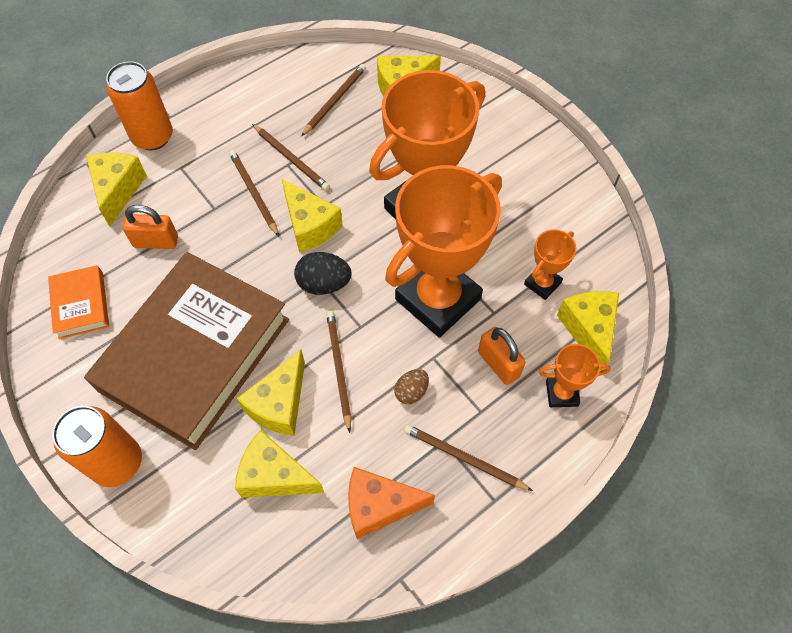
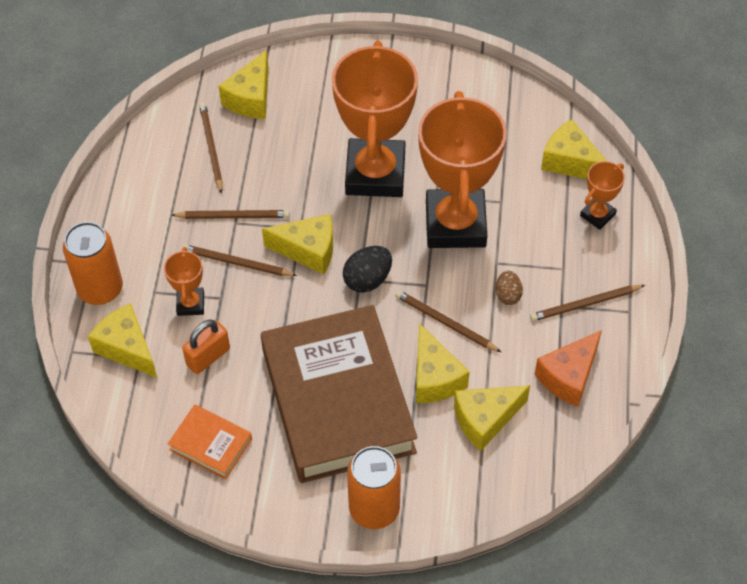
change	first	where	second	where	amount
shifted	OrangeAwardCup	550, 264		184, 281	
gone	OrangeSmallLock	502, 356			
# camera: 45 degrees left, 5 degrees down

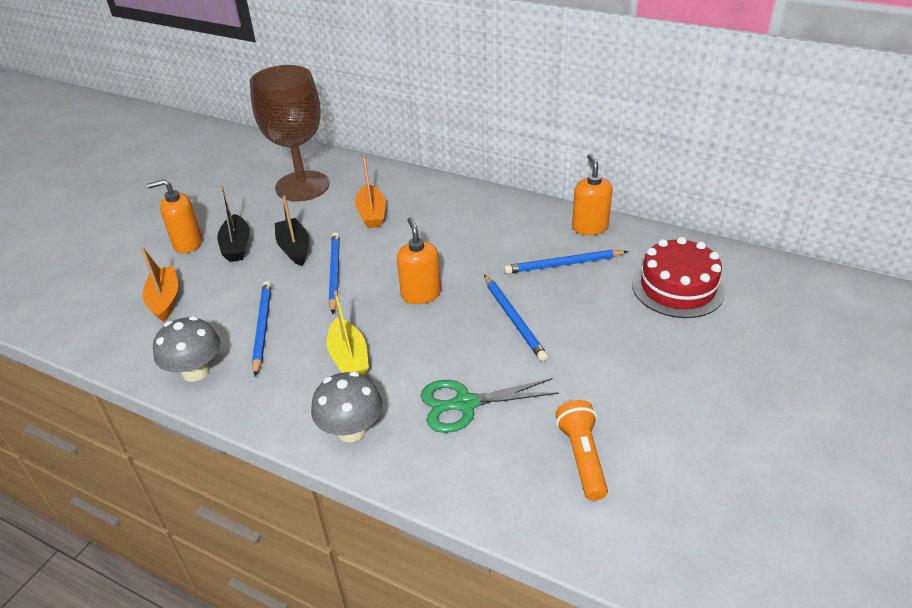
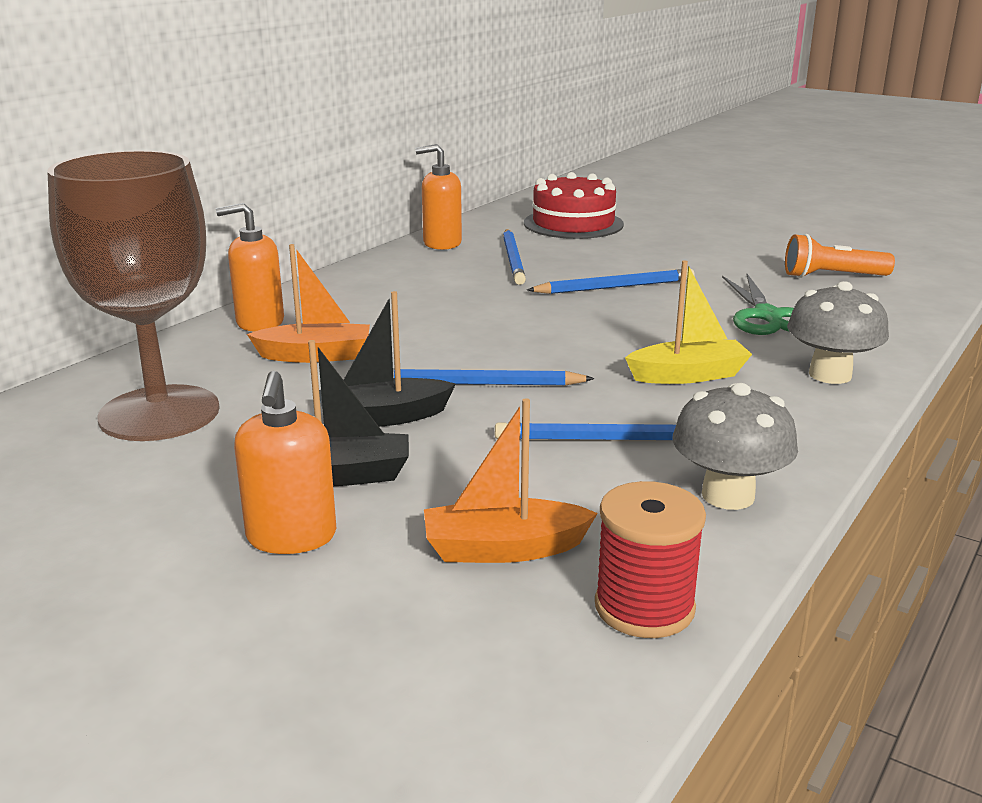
change	first	where	second	where	amount
shifted	OrangePumpBottle	419, 260		250, 267	
new			CrimsonBobbin	650, 559	
# camera: 85 degrees left, 15 degrees down

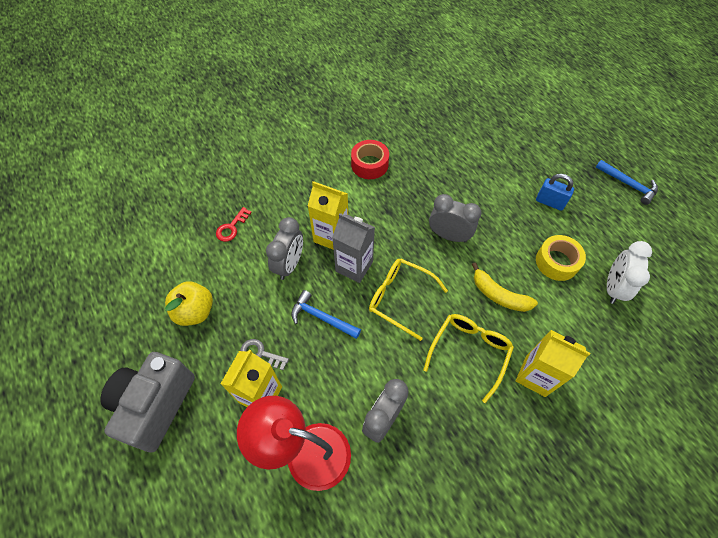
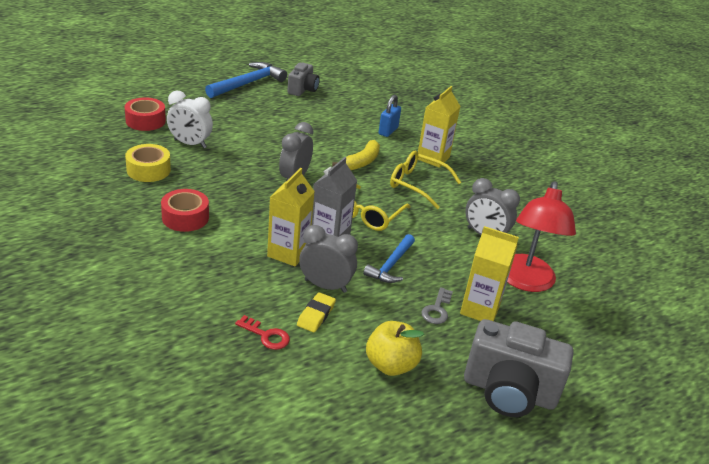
change	first	where	second	where	amount
scaled	CobaltHammer	626, 182		246, 80	x1.55
shifted	CobaltSmallLock	555, 192		390, 116	
shifted	GoldenRollOfTape	561, 258		148, 163	
shifted	PureWhiteAlarmClock	629, 272		190, 119	
new			AshGreyCamera	303, 79	
new			CrimsonRollOfTape	145, 114	
new			GoldenGumEraser	316, 312	
# camera: 95 degrees left, 25 degrees down

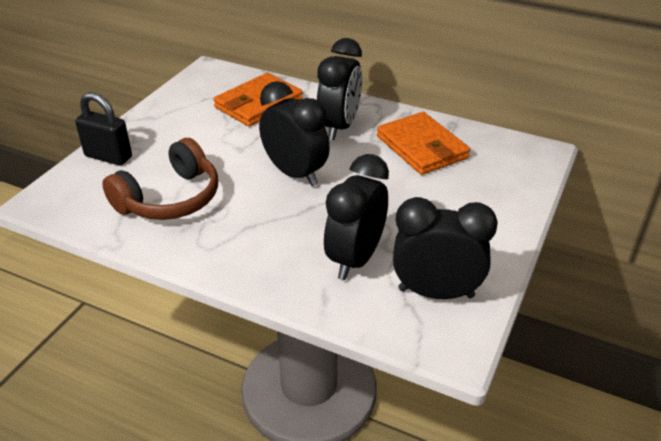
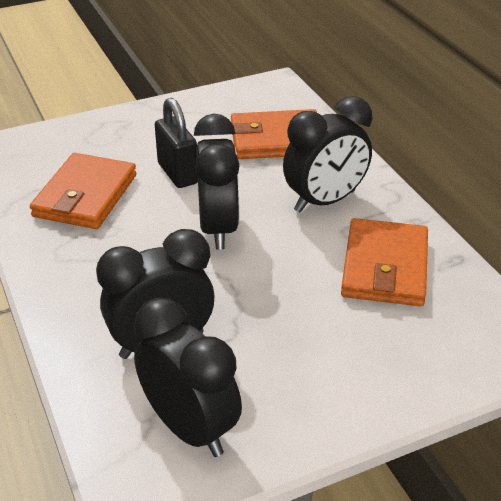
change	first	where	second	where	amount
shifted	EbonySmallLock	103, 128		176, 143	
swapped	RussetHeadset	160, 179	OrangeCardWallet	83, 191	
# camera: 40 degrees right, 0 degrees up

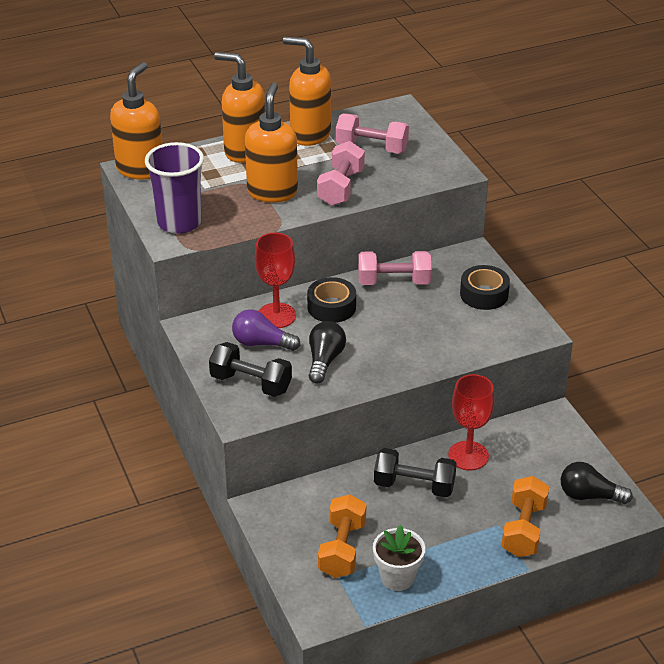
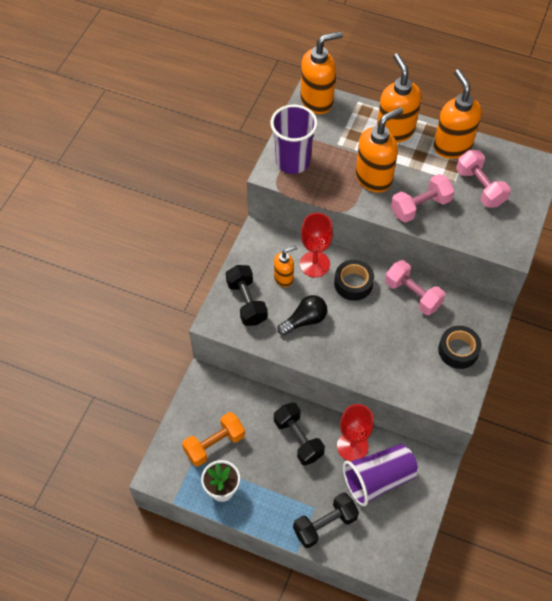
change	first	where	second	where	amount
swapped	RoyalPurpleLightbulb	266, 330	OrangePumpBottle	285, 266	
gone	EbonyLightbulb	597, 483			
repainted	OrangeHandWeight	525, 516	EbonyHandWeight	326, 520	
new			RoyalPurpleCup	380, 475	
# camera: 45 degrees right, 20 degrees up

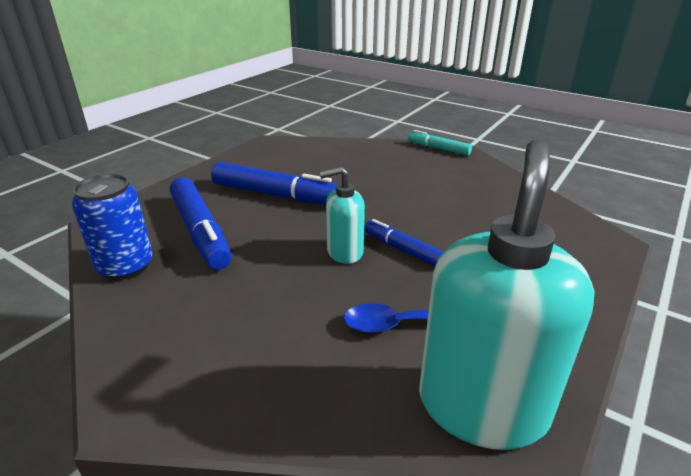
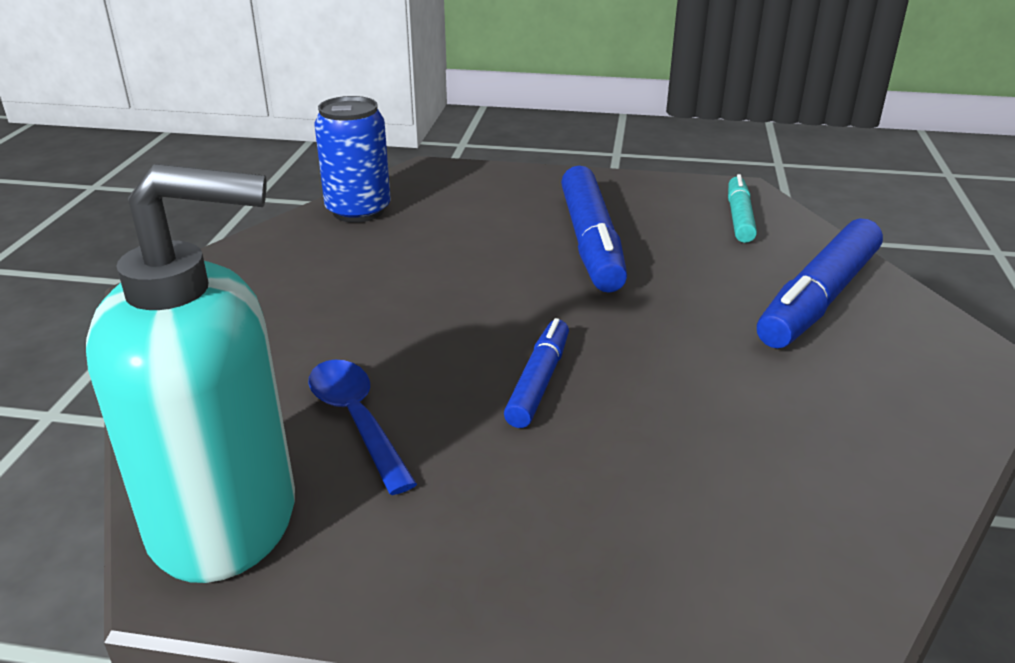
change	first	where	second	where	amount
shifted	TurquoiseFeltPen	440, 143		742, 208	
gone	TurquoisePumpBottle	342, 215			
shifted	CobaltFeltPen	201, 223		820, 283	
# camera: 65 degrees right, 0 degrees up

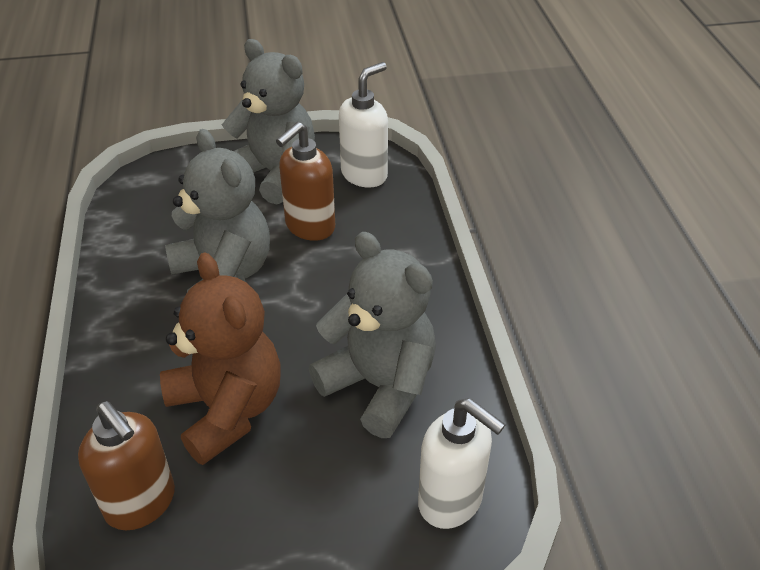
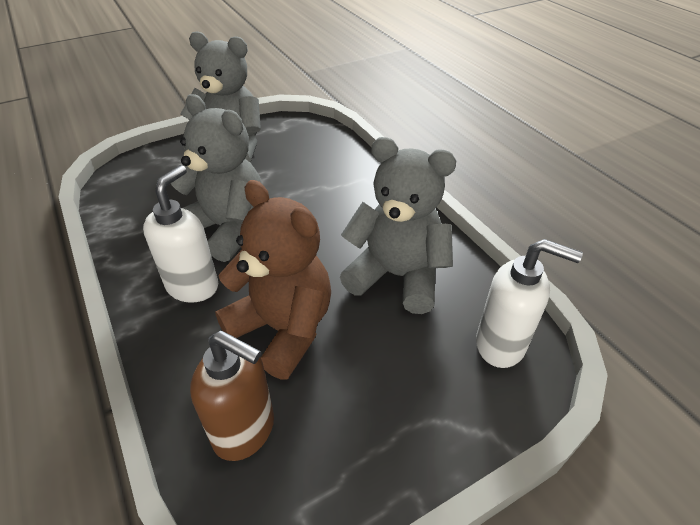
change	first	where	second	where	amount
shifted	PureWhitePumpBottle	363, 125		180, 234	
gone	RussetPumpBottle	305, 181			
# camera: 20 degrees left, 0 degrees up

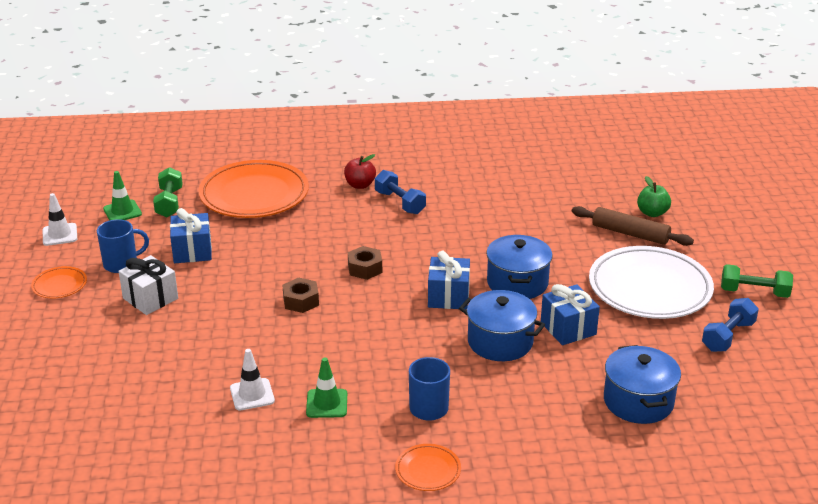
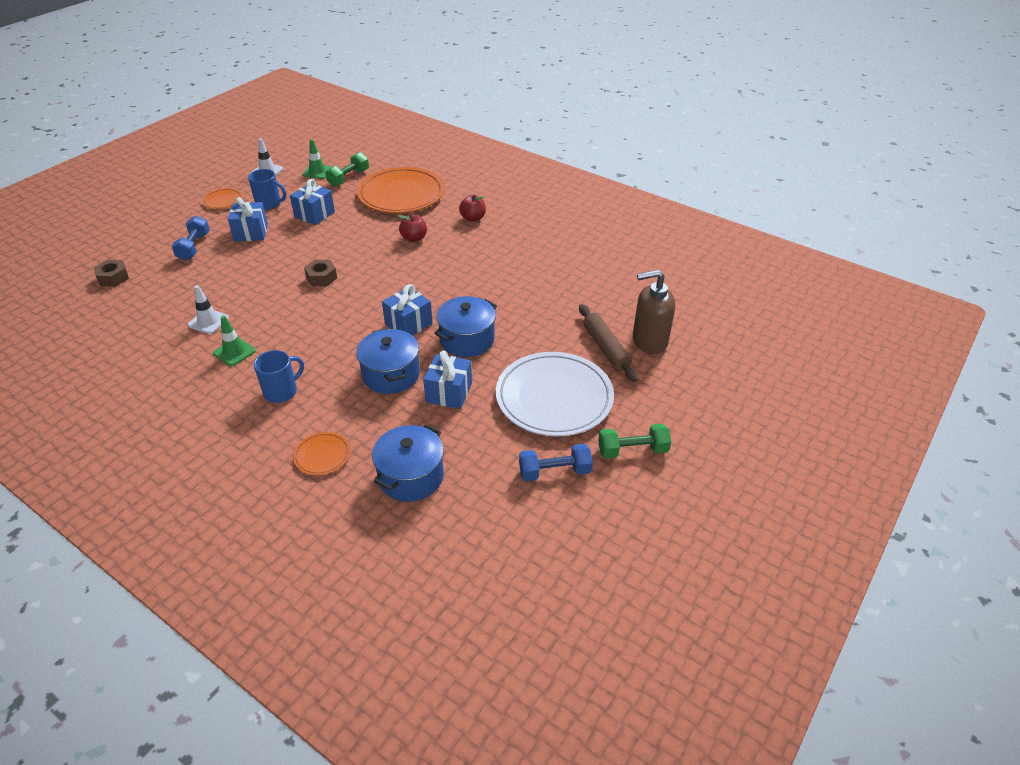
change	first	where	second	where	amount
shifted	CobaltHandWeight	400, 192		191, 238	
swapped	GreenApple	654, 196	RussetPumpBottle	654, 311	
shifted	RussetHexagonNut	365, 263		111, 273	
repainted	PureWhiteGift	148, 285	CobaltGift	248, 219	
rotated	GreenHandWeight	757, 281		634, 441	60 degrees counterclockwise
shifted	OrangePlate	428, 467		321, 453	
new			CrimsonApple	412, 228	
# camera: 40 degrees right, 10 degrees up

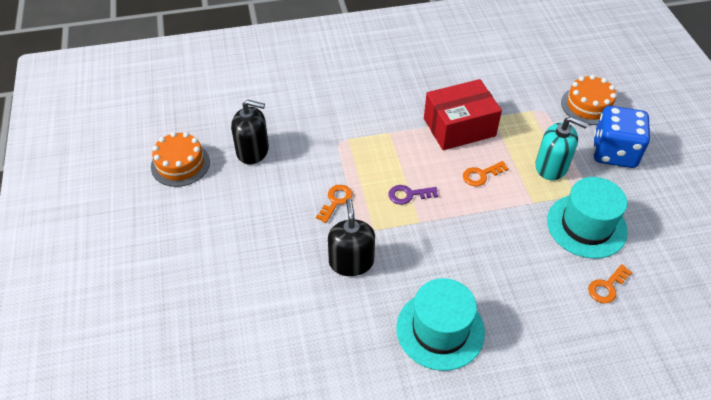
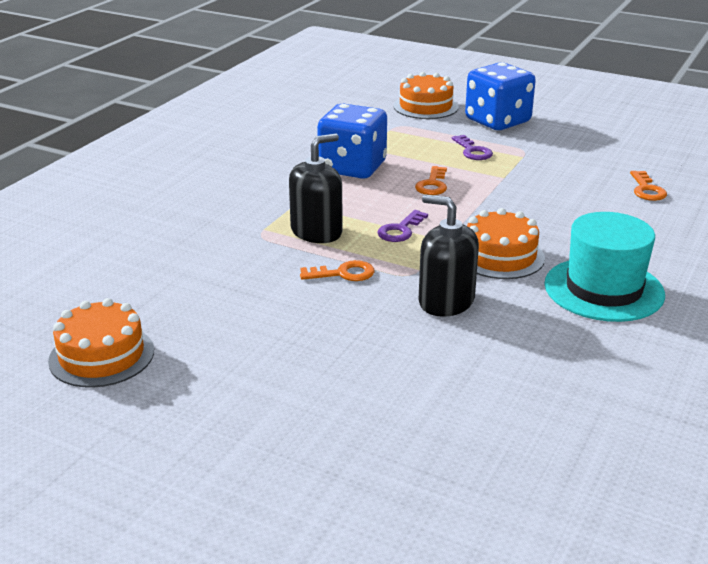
change	first	where	second	where	amount
swapped	CrimsonParcel	463, 114	CobaltDice	352, 141	
shifted	EbonyPumpBottle	250, 132		316, 188	
swapped	TurquoisePumpBottle	561, 148	RoyalPurpleKey	472, 147	
gone	TurquoiseTallHat	587, 218			
rotated	OrangeKey	334, 204		337, 270	105 degrees clockwise
new			OrangeGateau	506, 243	
# camera: 50 degrees left, 20 degrees down

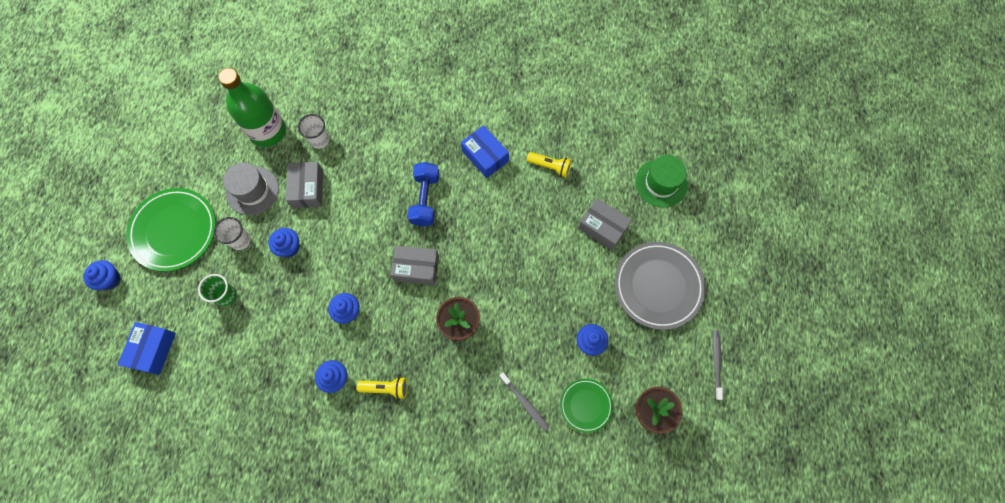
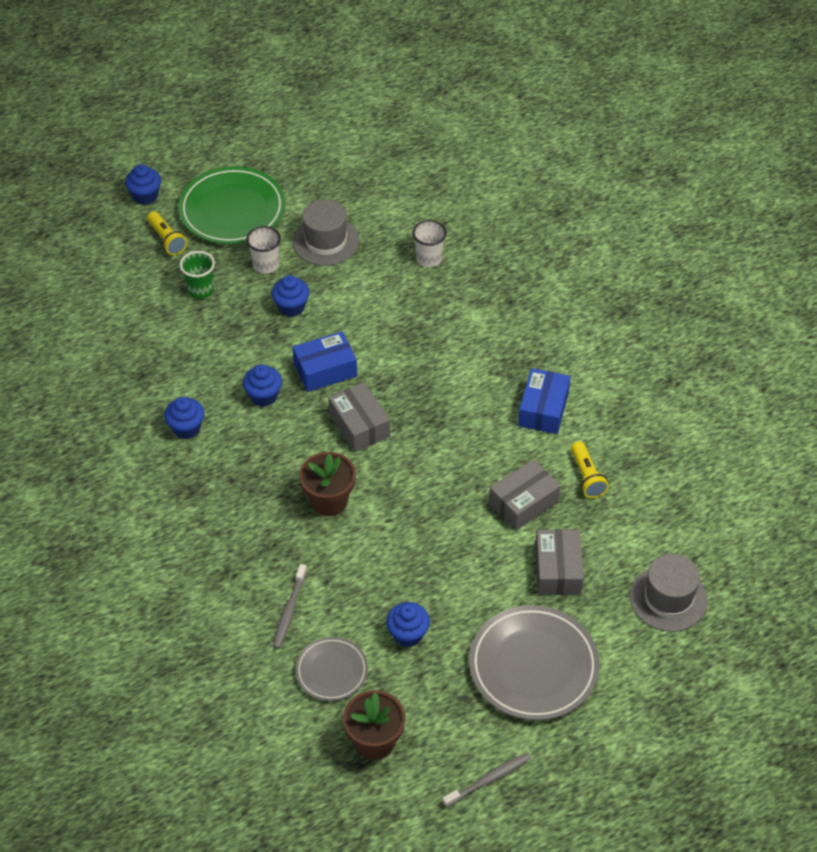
change	first	where	second	where	amount
gone	GreenBottle	252, 107			
repainted	GreenTallHat	661, 181	AshGreyTallHat	669, 592	
shifted	AshGreyParcel	304, 185		525, 495	
gone	CobaltHandWeight	423, 194			
shifted	CobaltParcel	147, 348		324, 361	
shifted	GoldenFlashlight	382, 388		167, 233	
repainted	GreenPlate	586, 406	AshGreyPlate	332, 669	
# camera: 55 degrees right, 20 degrees down

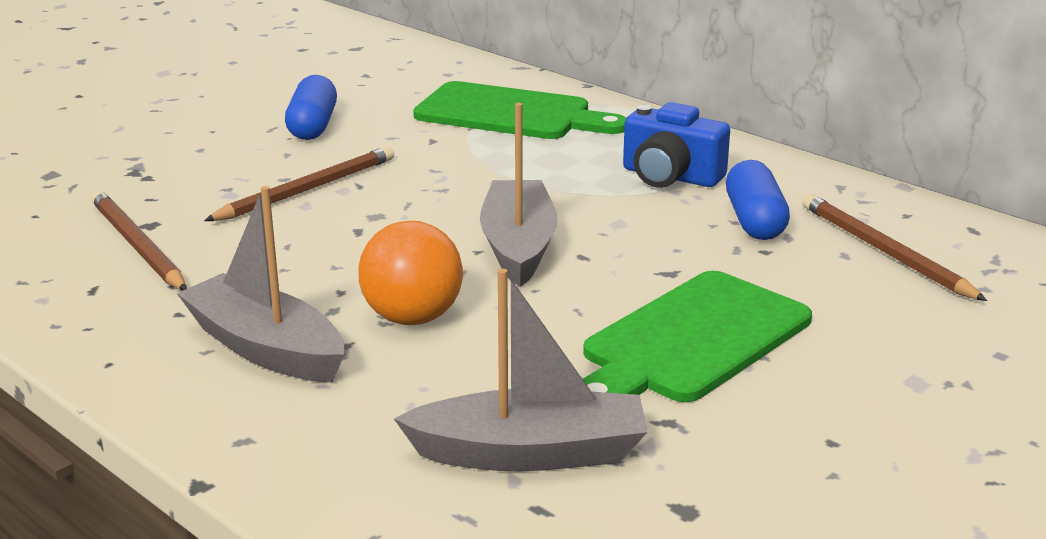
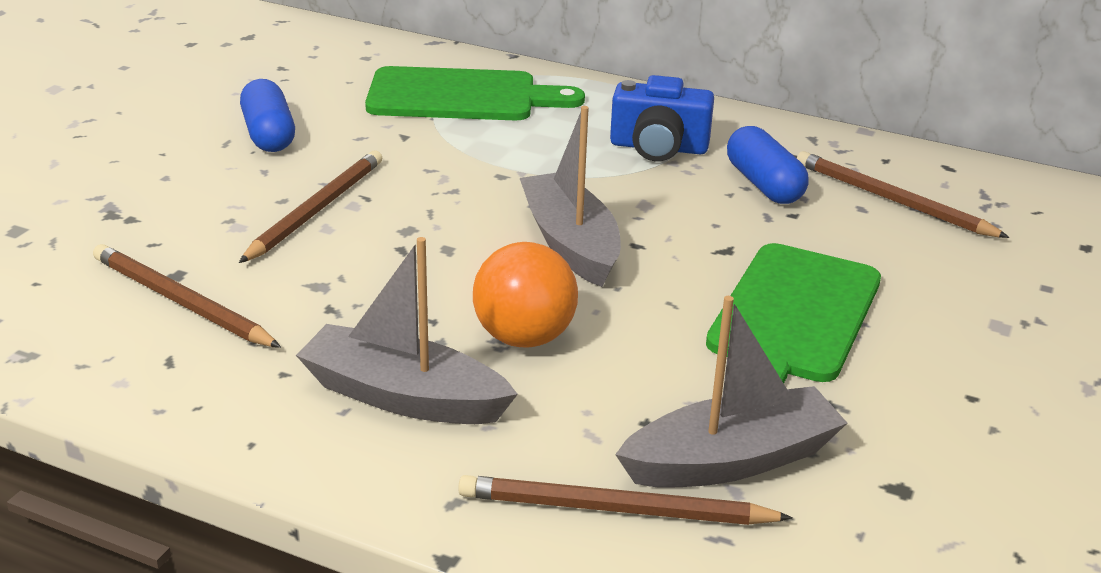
change	first	where	second	where	amount
new			RussetLeadPencil	625, 500	
# camera: 20 degrees left, 5 degrees up

